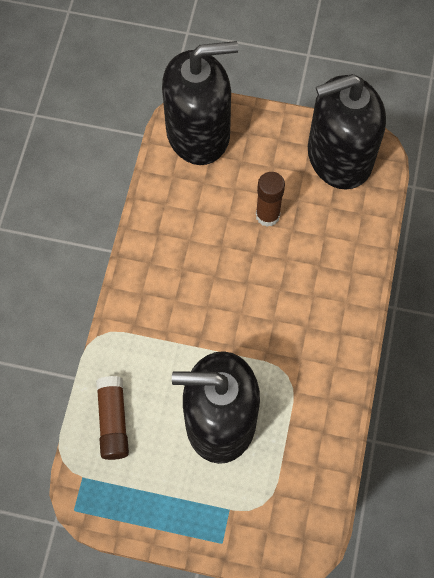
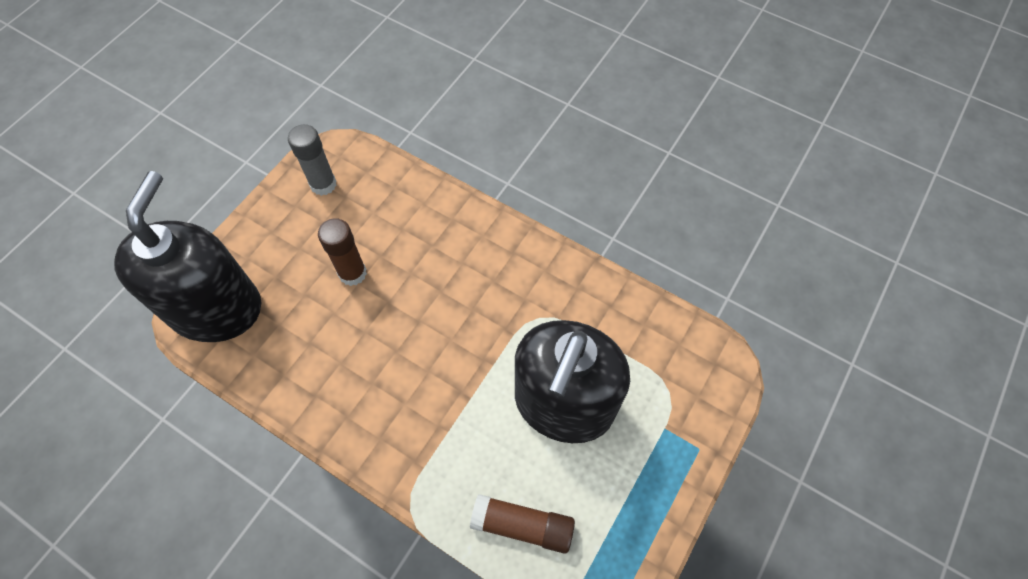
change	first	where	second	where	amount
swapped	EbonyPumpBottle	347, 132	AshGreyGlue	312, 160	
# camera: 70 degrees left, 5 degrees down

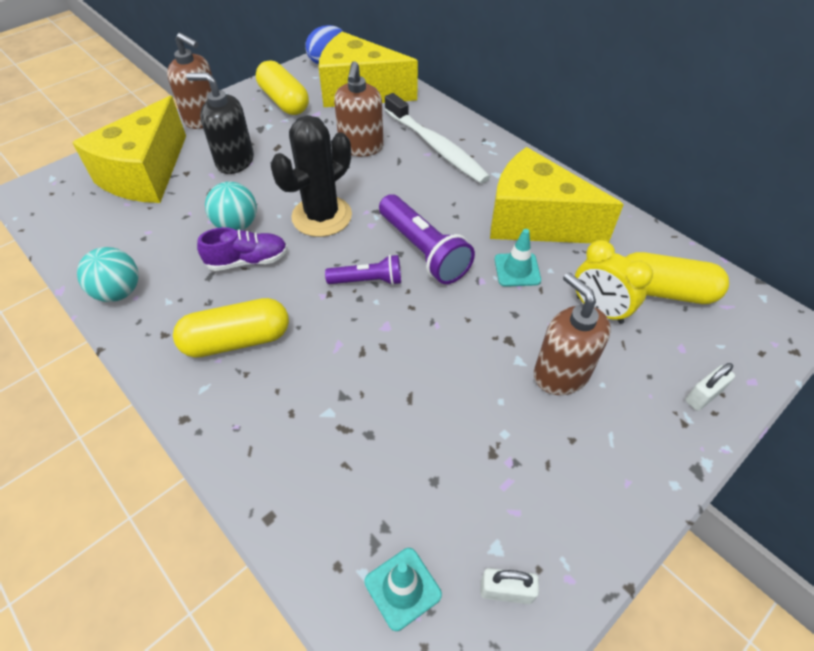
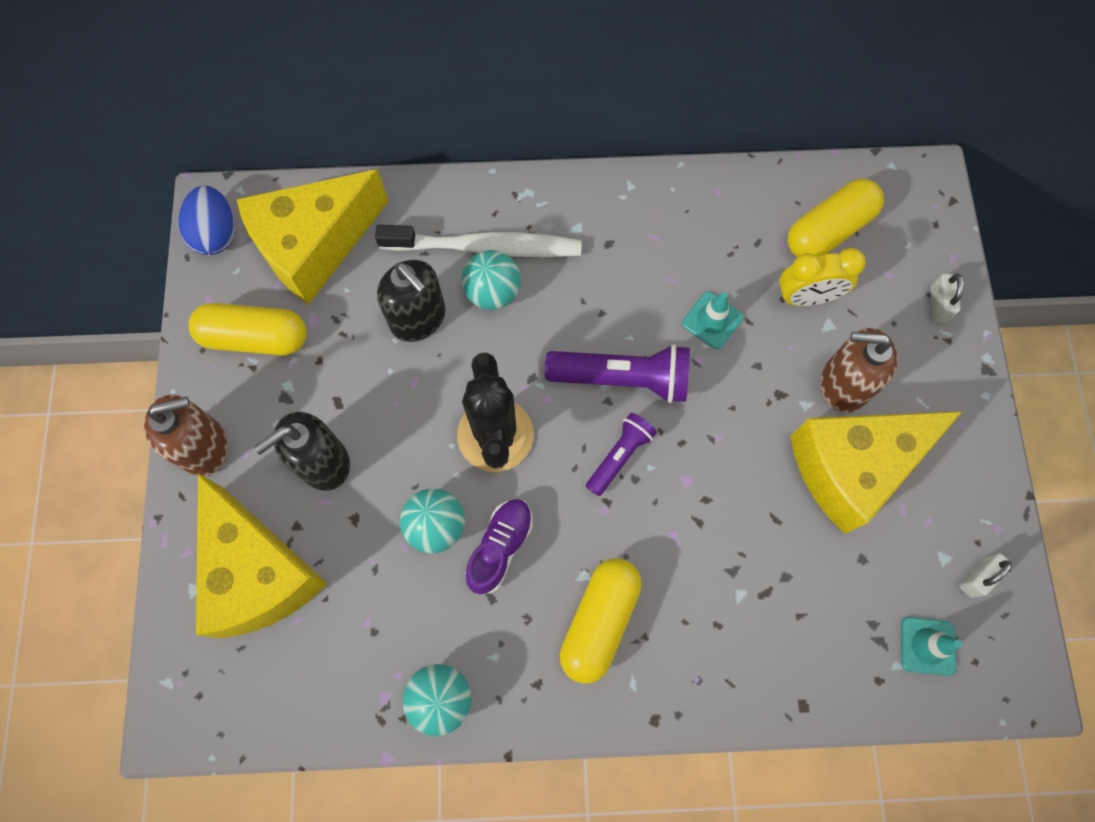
change	first	where	second	where	amount
repainted	RussetPumpBottle	359, 109	EbonyPumpBottle	411, 301	
shifted	GoldenCheese	557, 195		876, 472	
new			TurquoiseSphere	491, 280	
# camera: 50 degrees left, 20 degrees up

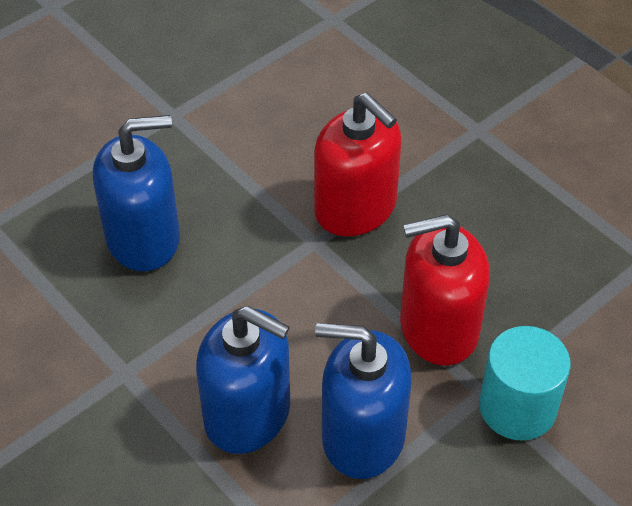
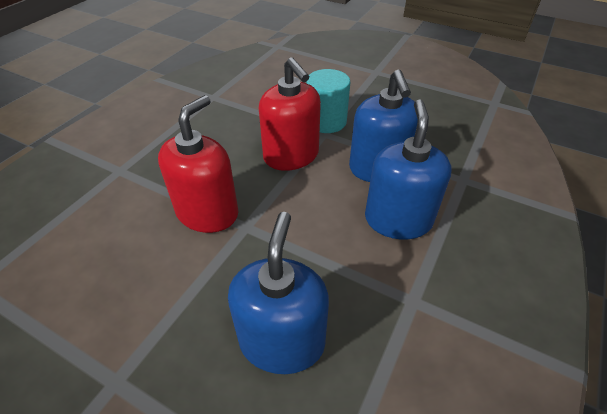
change	first	where	second	where	amount
rotated	CobaltPumpBottle	136, 193		278, 293	45 degrees clockwise
# camera: 110 degrees left, 5 degrees down

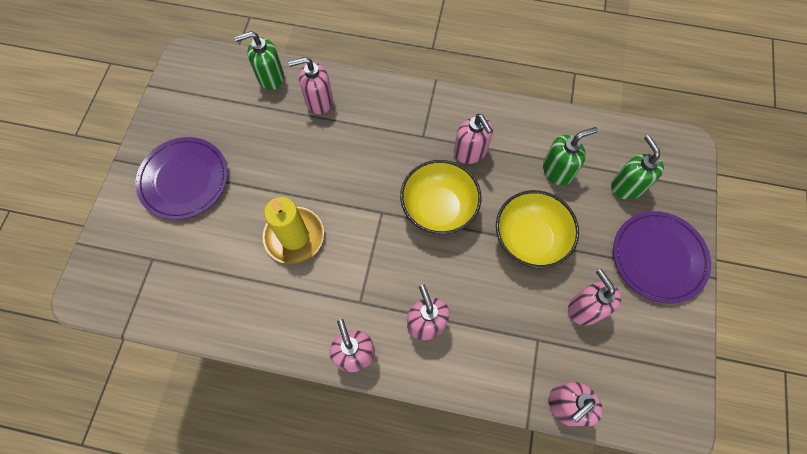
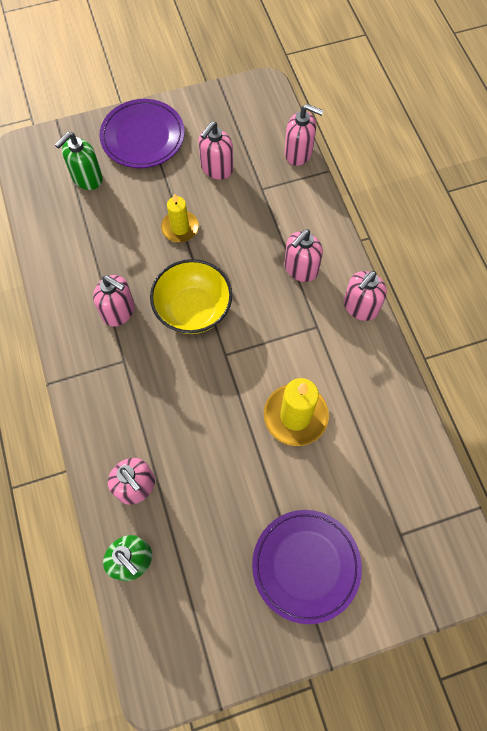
change	first	where	second	where	amount
rotated	PinkPumpBottle	473, 139		114, 301	90 degrees clockwise
gone	GreenPumpBottle	570, 156			
swapped	GoldenBowl	537, 229	GoldenWaxCandle	180, 217	
# camera: 120 degrees left, 0 degrees up

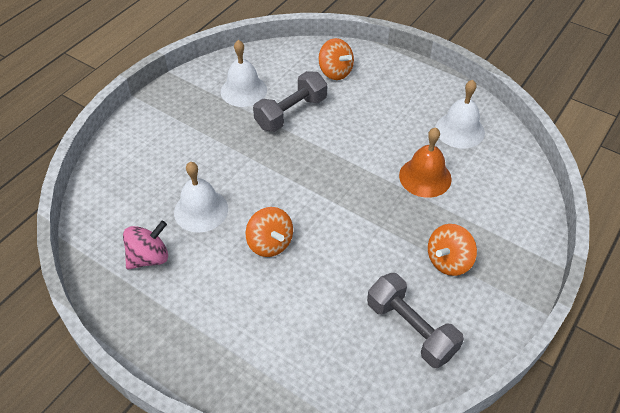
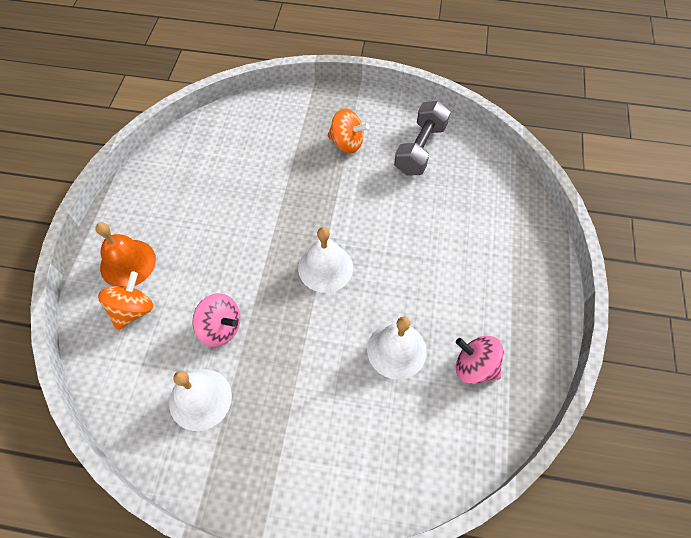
change	first	where	second	where	amount
swapped	AshGreyHandWeight	290, 101	PinkSpinningTop	216, 320	
shifted	PureWhiteSchoolBell	460, 114		325, 260	
shifted	OrangeSchoolBell	425, 162		125, 254	
gone	OrangeSpinningTop	269, 232			
# camera: 115 degrees left, 10 degrees up

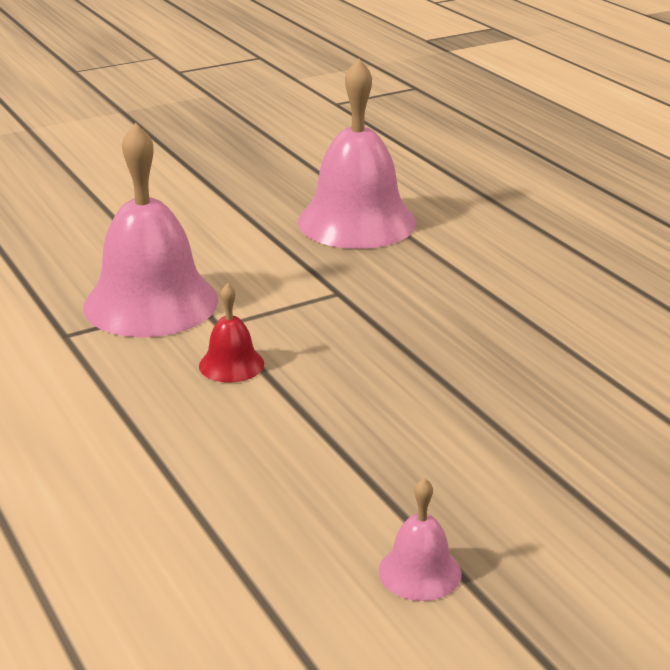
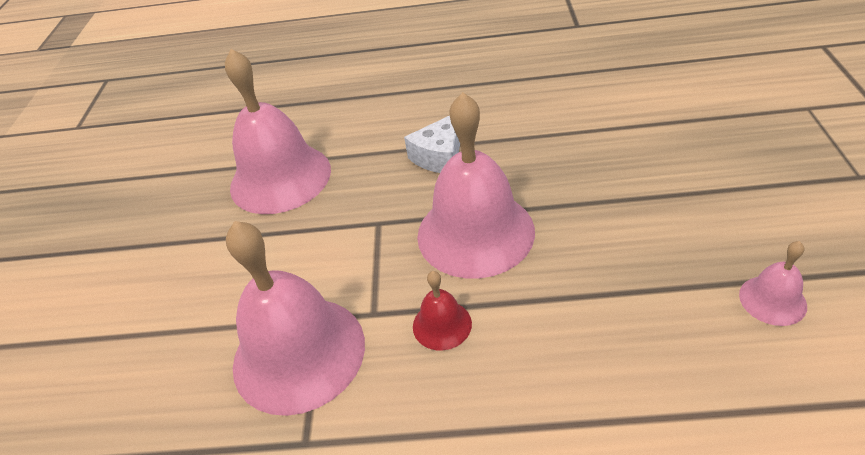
change	first	where	second	where	amount
new			PinkSchoolBell	476, 185	
new			PureWhiteCheese	432, 144	
# camera: 55 degrees left, 15 degrees up

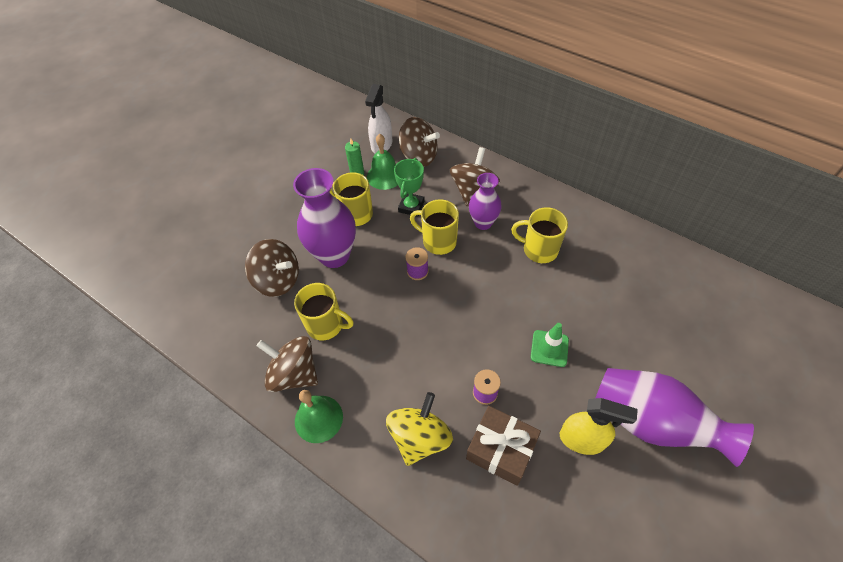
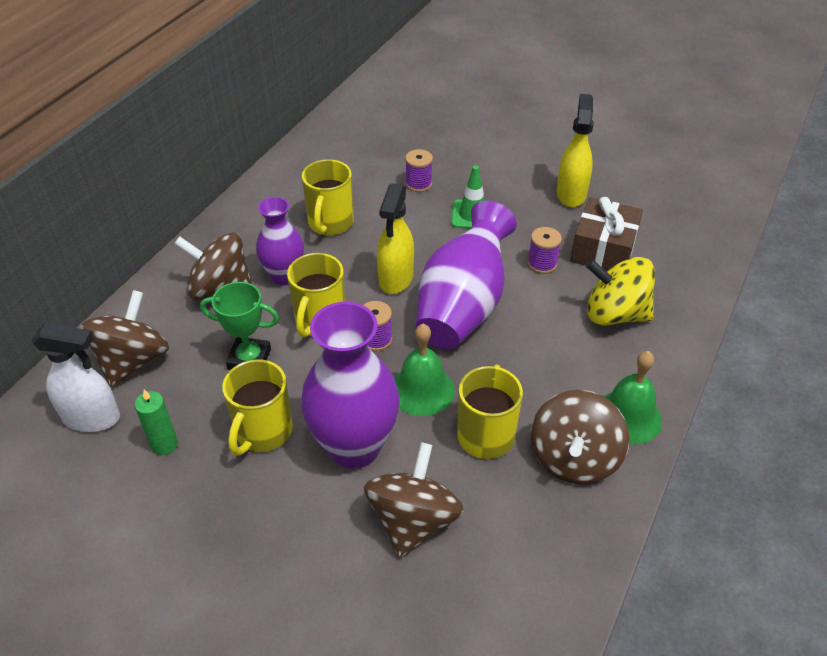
change	first	where	second	where	amount
shifted	GreenSchoolBell	382, 162		424, 370	
shifted	RoyalPurpleVase	675, 417		466, 274	
new			RoyalPurpleBobbin	419, 170	
new			GoldenSprayBottle	395, 238	
# camera: 100 degrees left, 10 degrees down

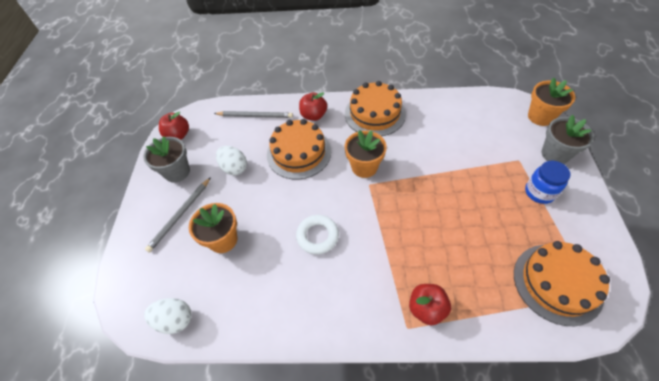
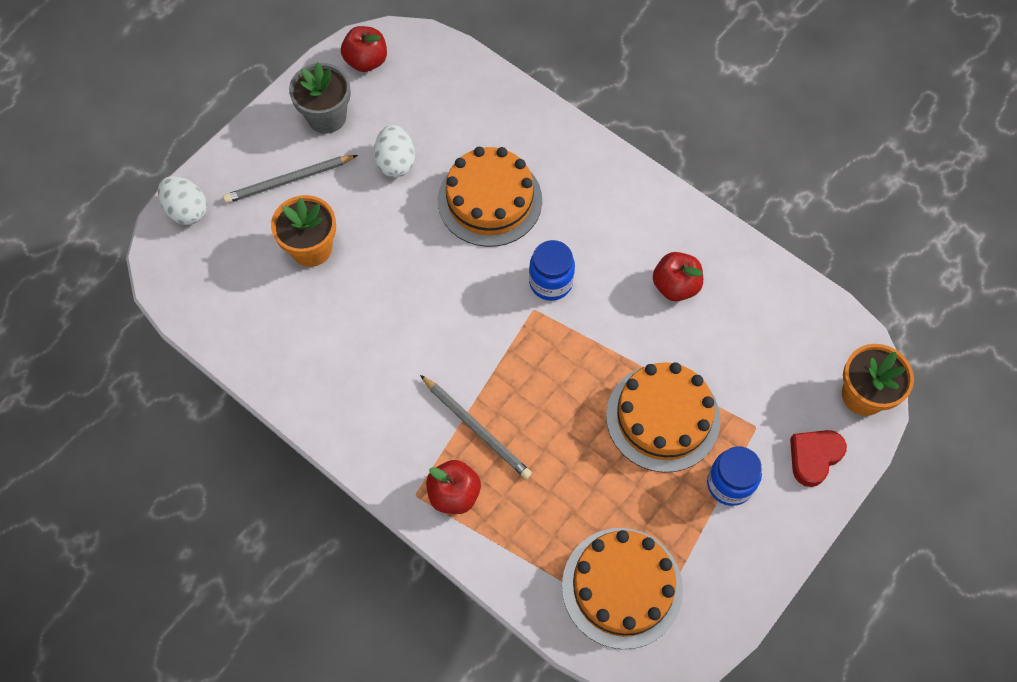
change	first	where	second	where	amount
shifted	OrangeGateau	375, 108		663, 417	
shifted	CrimsonApple	313, 107		678, 276	
shifted	AshGreyLeadPencil	253, 114		476, 427	
swapped	AshGreyFlowerPot	567, 139	CrimsonHeart	818, 458	
swapped	OrangeFlowerPot	366, 154	CobaltJamJar	552, 270	
gone	PureWhiteHoop	317, 235			
shifted	PureWhiteToyEgg	167, 316		182, 200	
# camera: 35 degrees right, 10 degrees up

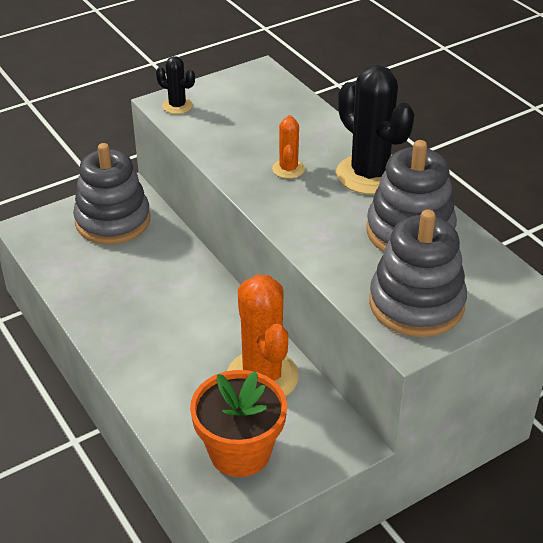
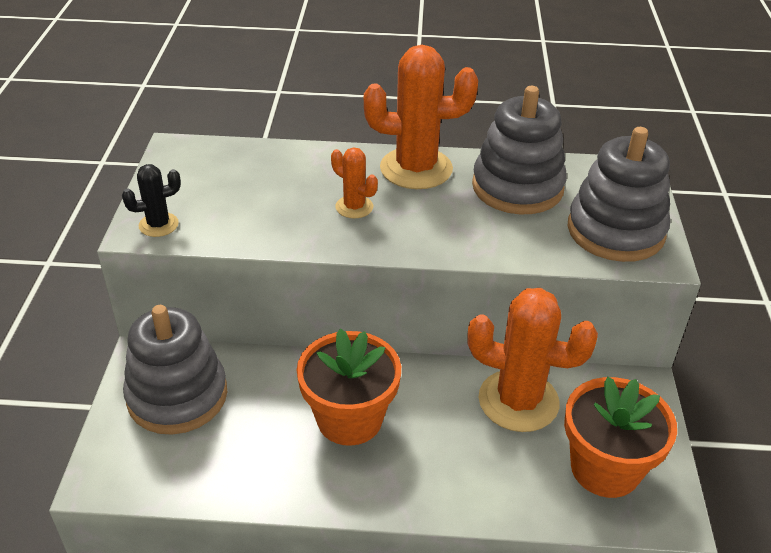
change	first	where	second	where	amount
repainted	EbonySaguaroCactus	375, 129	OrangeSaguaroCactus	421, 117	
new			OrangeFlowerPot	349, 387	
# camera: 55 degrees left, 0 degrees up

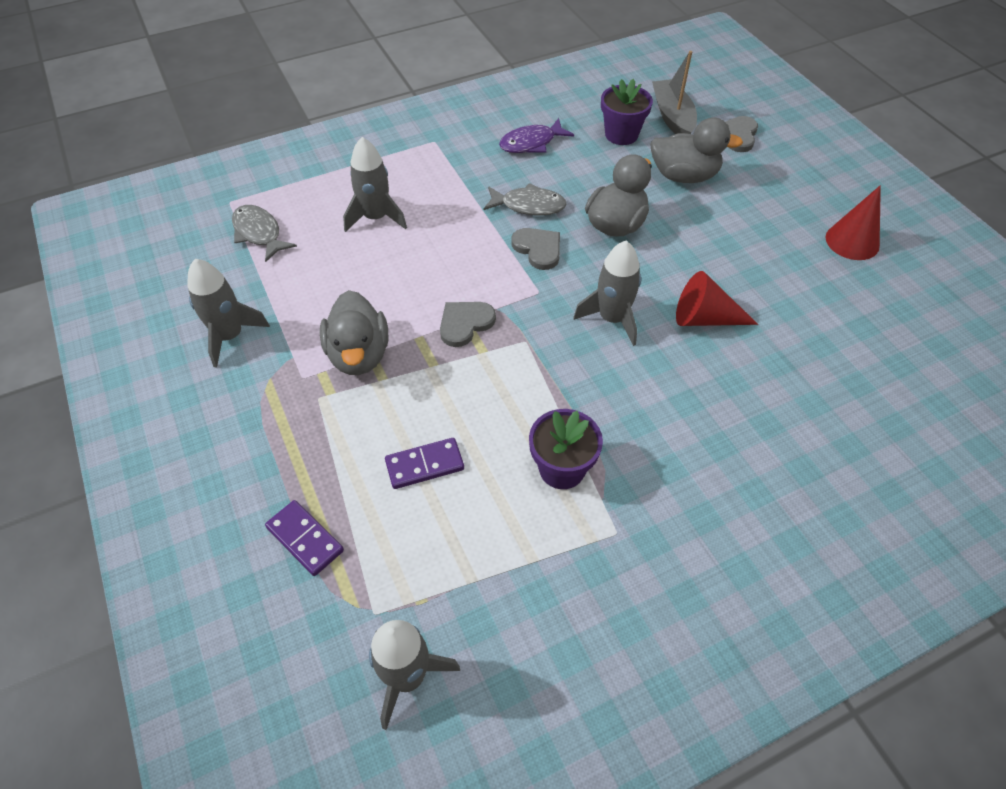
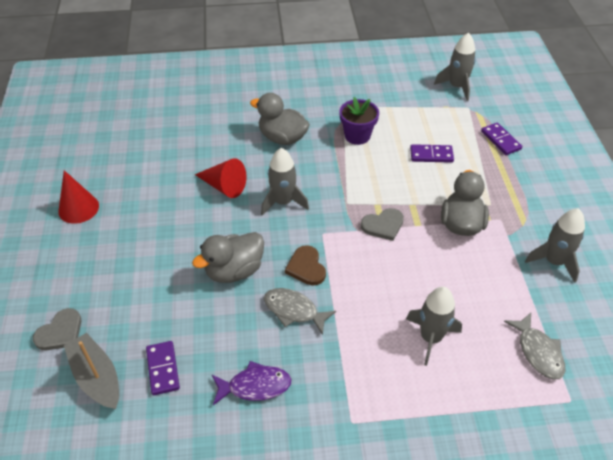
change	first	where	second	where	amount
rotated	AshGreyToyBoat	674, 92		91, 371	135 degrees clockwise
swapped	RoyalPurpleFlowerPot	627, 112	RoyalPurpleDomino	163, 368	
shifted	AshGreyDuck	696, 150		280, 119	
repainted	AshGreyHeart	535, 249	RussetHeart	305, 265	
# camera: 160 degrees left, 5 degrees down

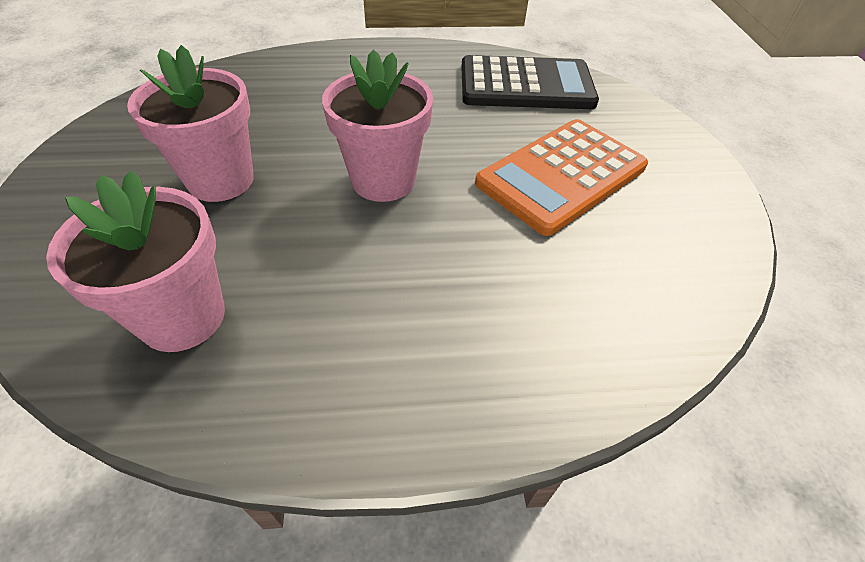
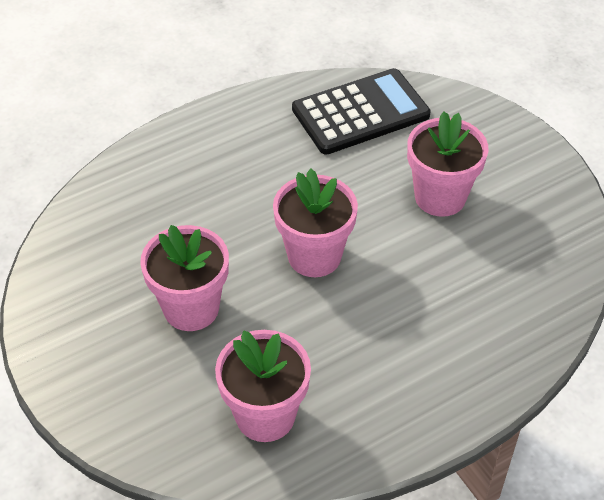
change	first	where	second	where	amount
swapped	OrangePocketCalculator	561, 177	PinkFlowerPot	447, 164	
# camera: 25 degrees left, 0 degrees up

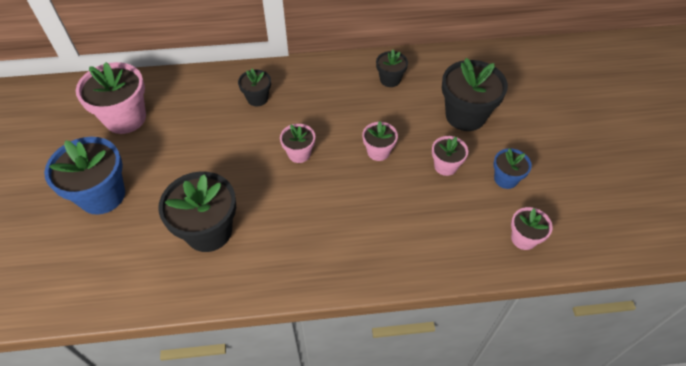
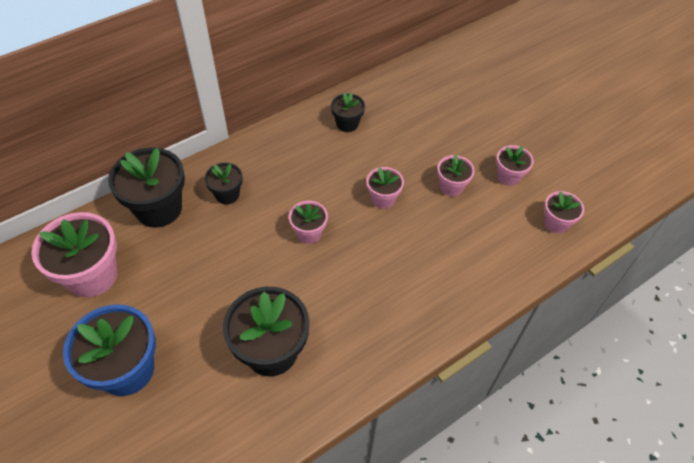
change	first	where	second	where	amount
shifted	EbonyFlowerPot	475, 94		146, 187	
repainted	CobaltFlowerPot	512, 168	PinkFlowerPot	515, 165	
# camera: 30 degrees left, 0 degrees up

